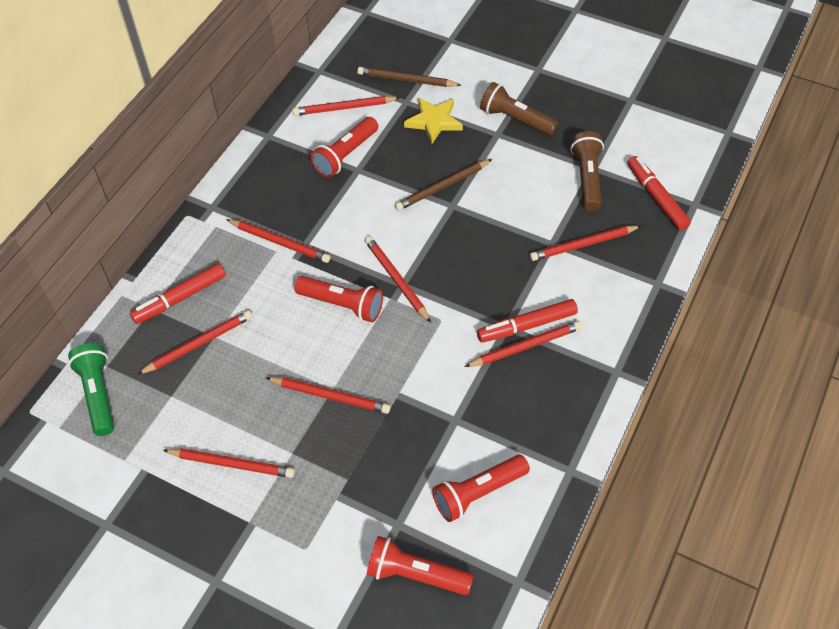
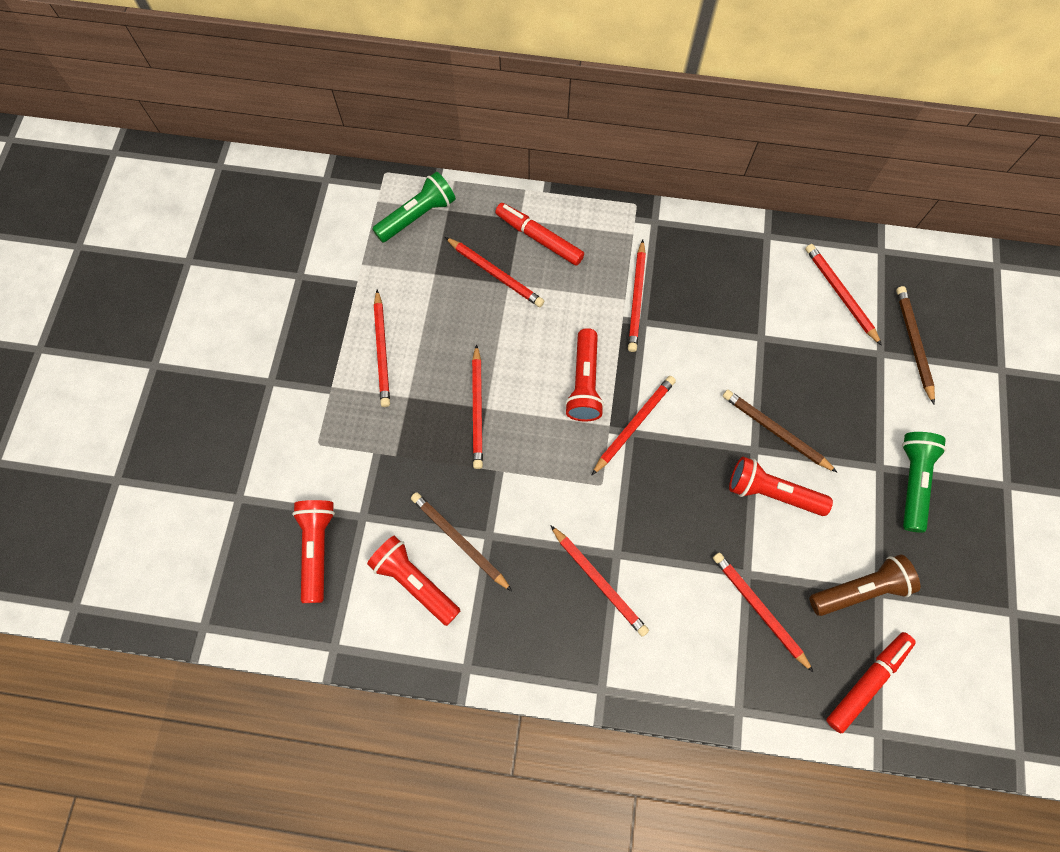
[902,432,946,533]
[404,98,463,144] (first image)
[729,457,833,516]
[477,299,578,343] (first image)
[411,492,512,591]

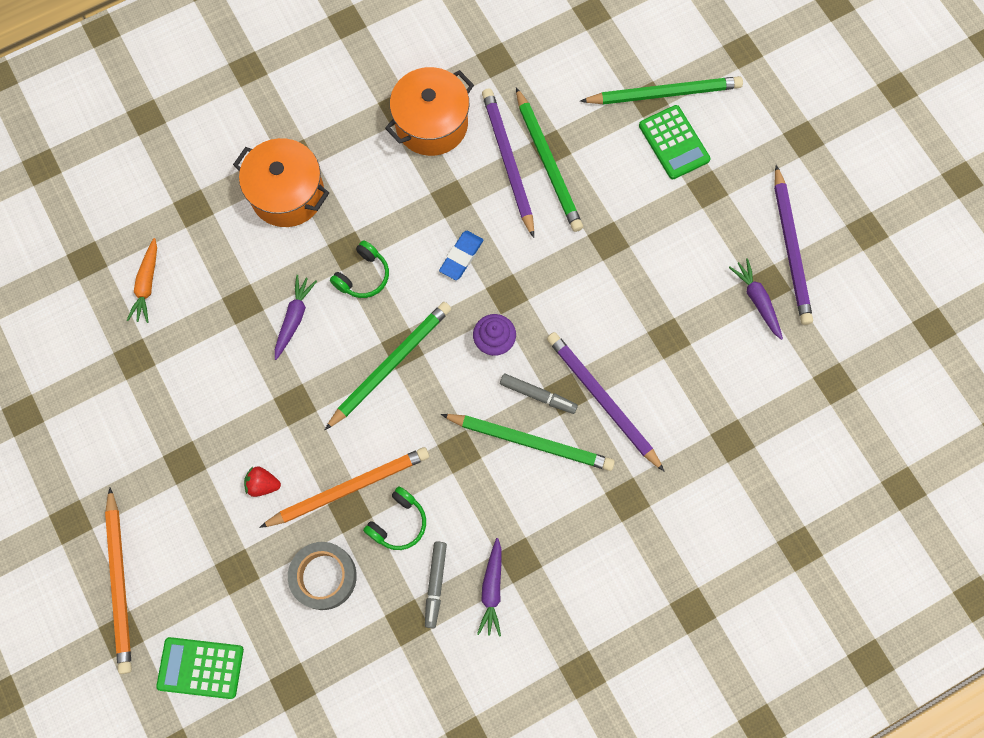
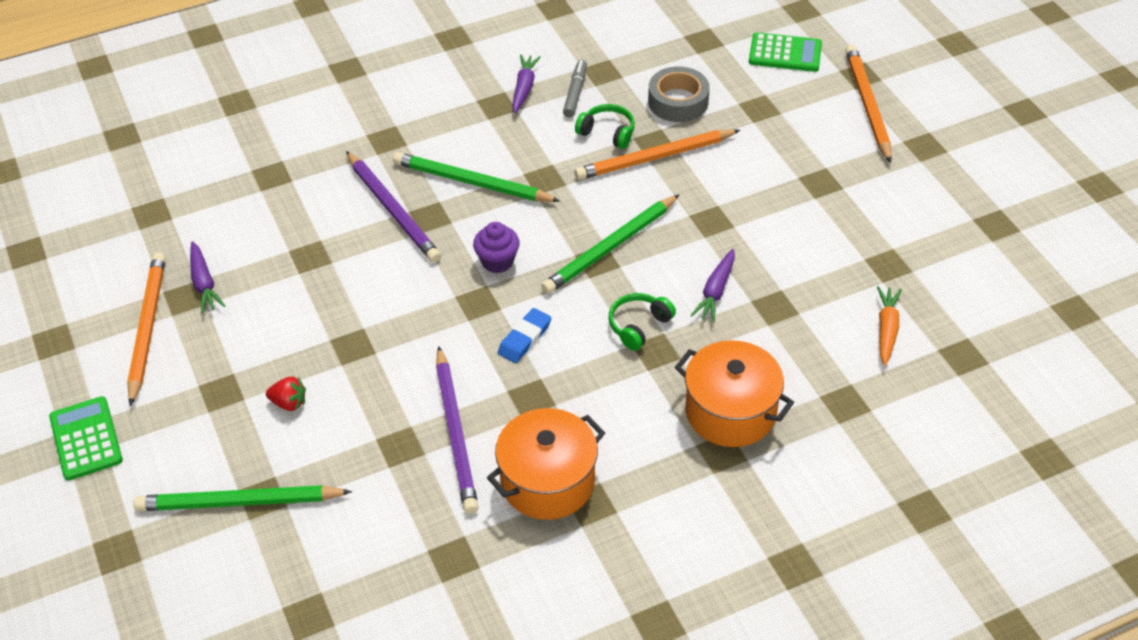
[516,87,583,232] (first image)
[49,396,123,481]
[127,252,166,407]
[500,374,578,414] (first image)
[266,377,306,411]
[575,104,635,149]

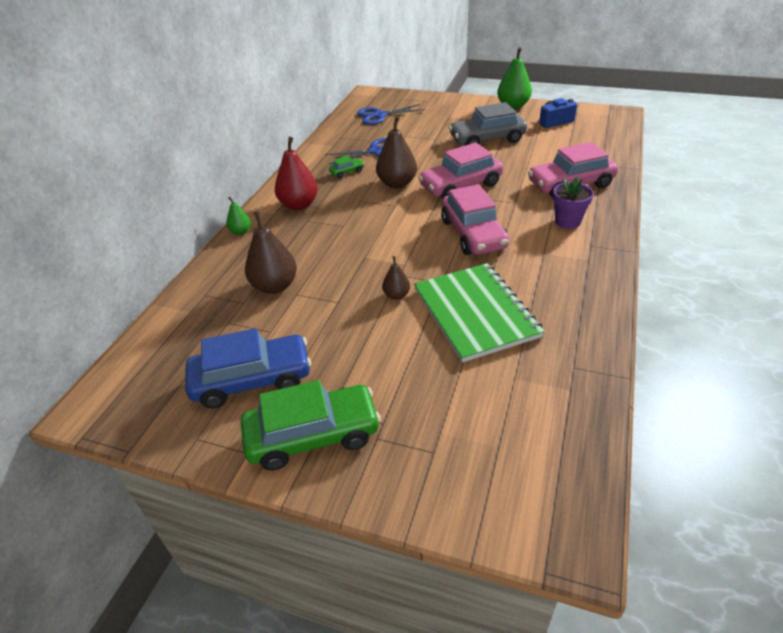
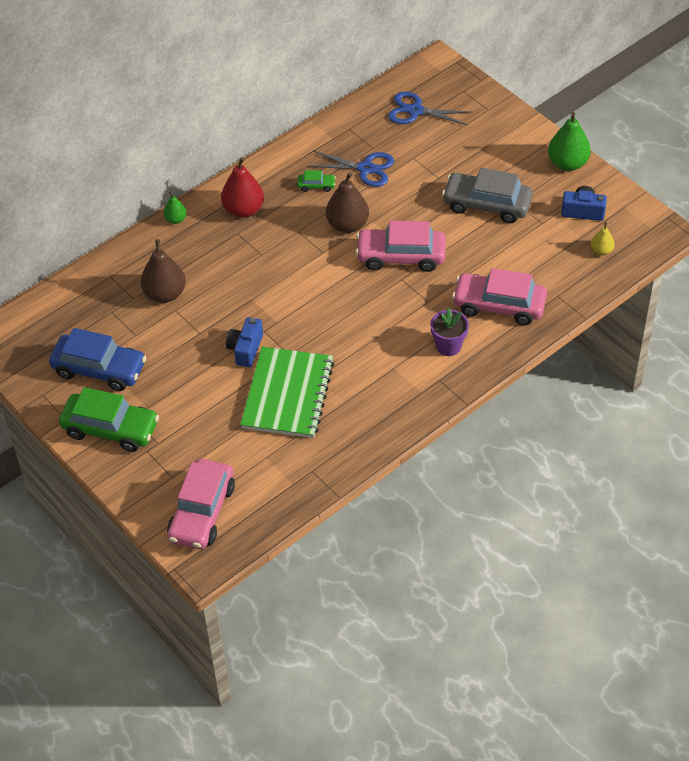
[167,459,235,549]
[226,317,263,367]
[591,222,615,256]

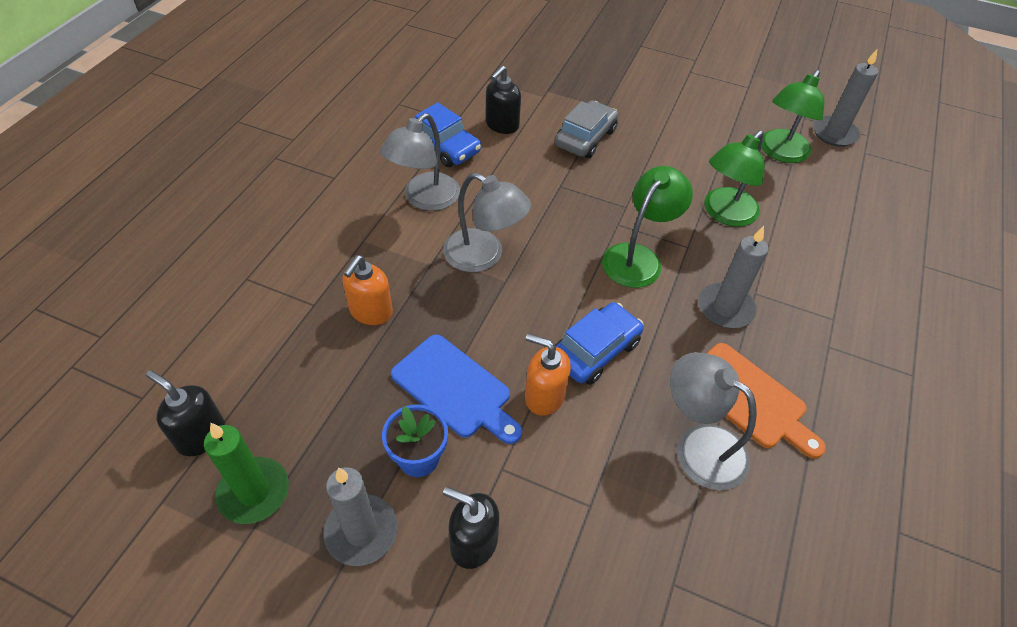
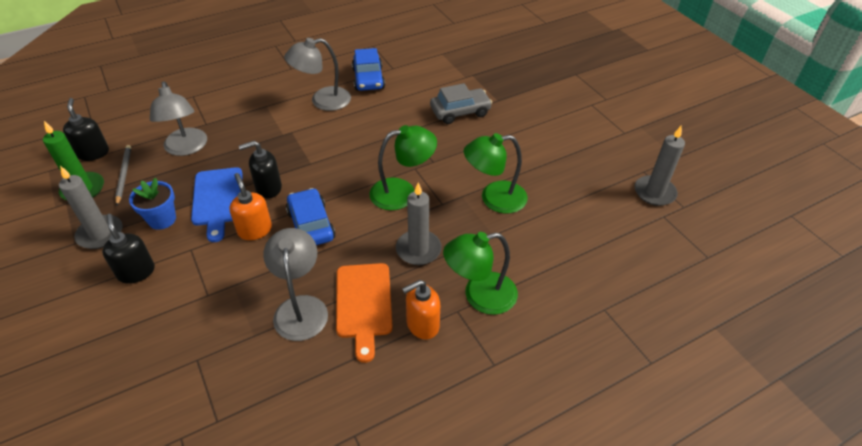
[239,141,282,198]
[443,232,518,315]
[150,81,207,156]
[402,280,440,339]
[286,188,336,245]
[115,145,131,206]

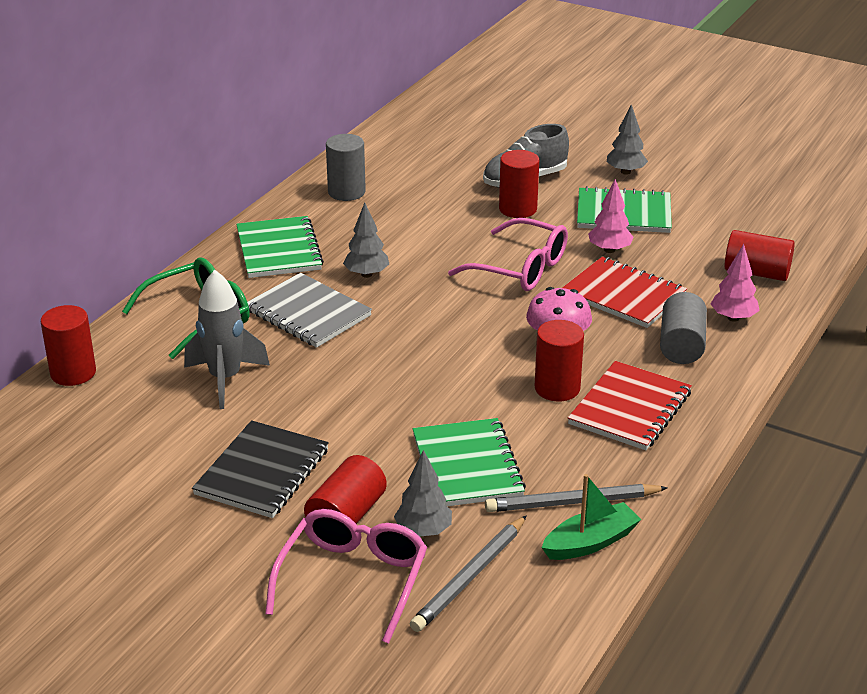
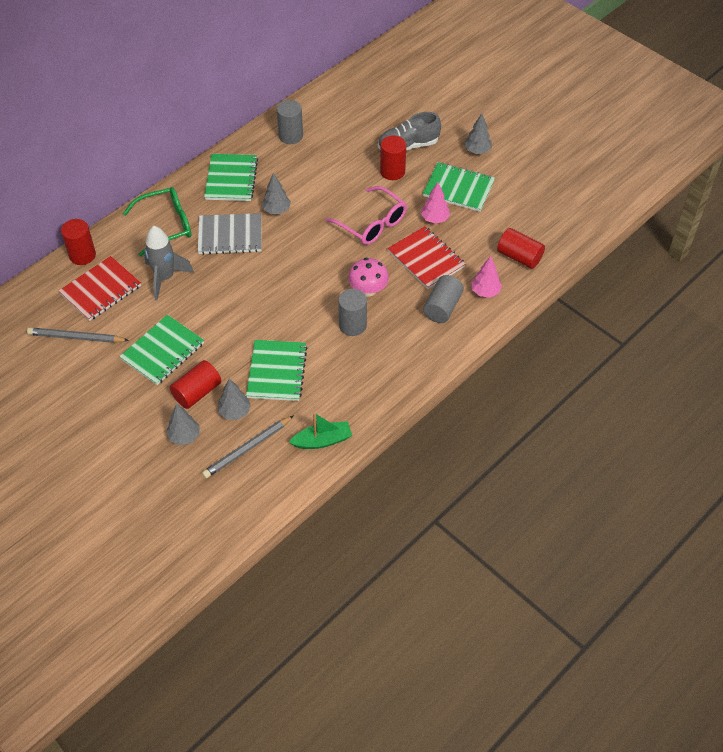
[198,213,262,255]
[338,289,367,336]
[59,256,141,321]
[119,315,204,385]
[27,327,129,343]
[166,403,200,446]

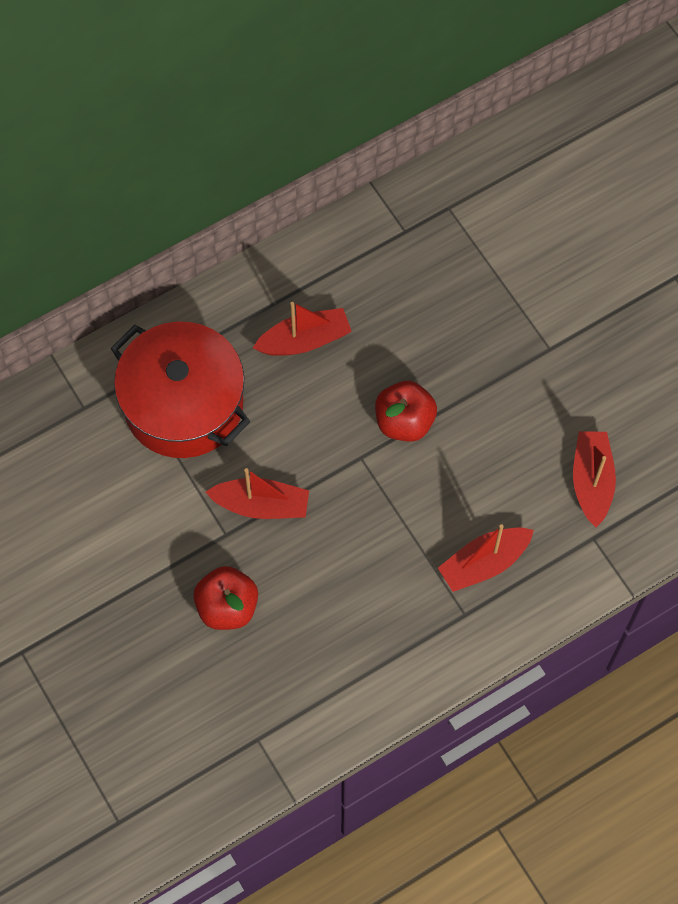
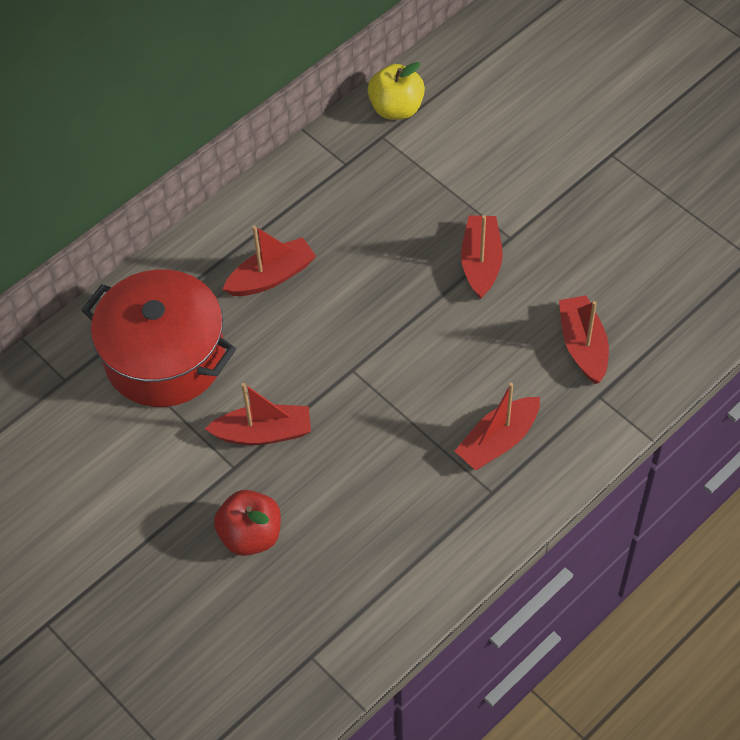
[375,381,437,442] (first image)
[368,62,425,120]
[461,215,503,299]

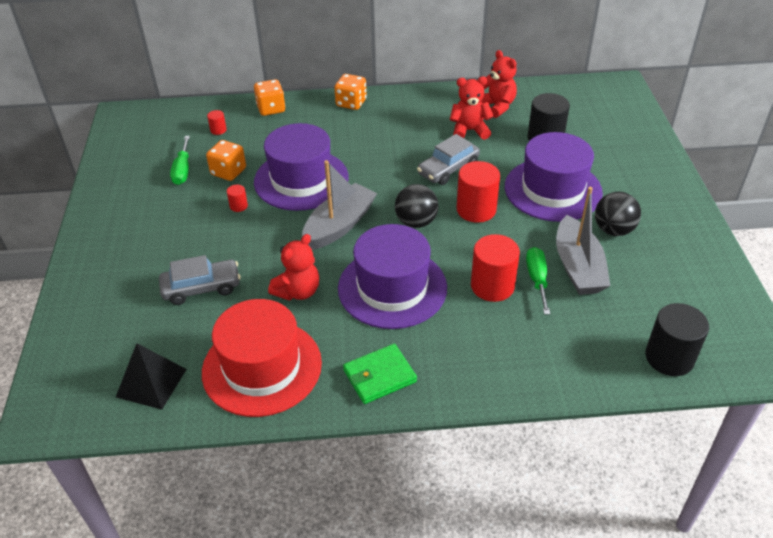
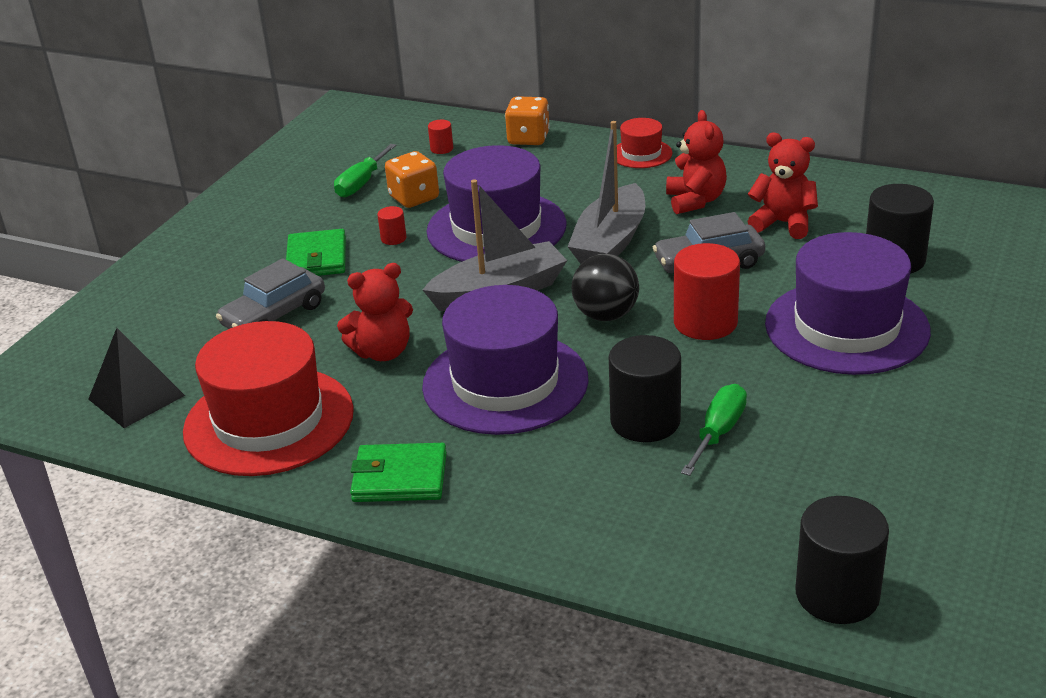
[666,110,727,214]
[617,118,672,168]
[568,121,645,264]
[595,192,641,236] (first image)
[609,335,681,442]
[216,258,325,329]
[286,229,346,276]

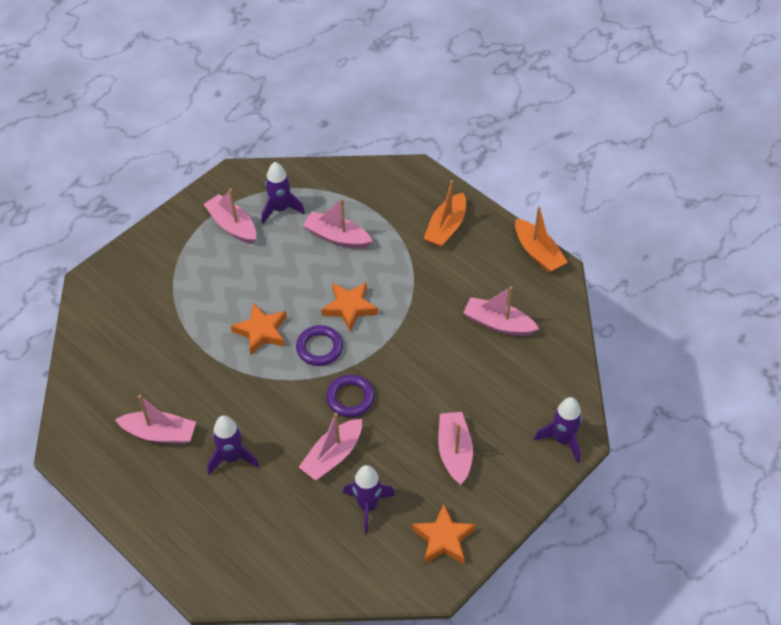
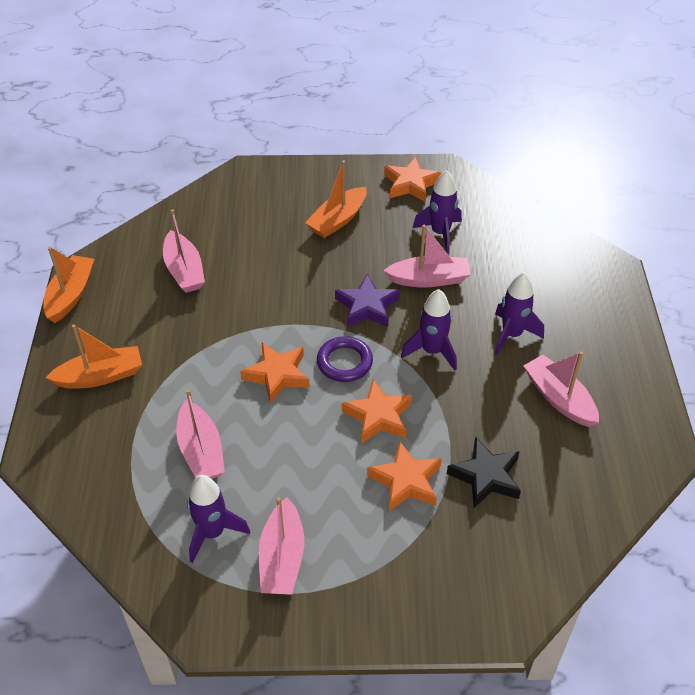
[335,274,400,327]
[401,289,457,371]
[305,160,367,238]
[447,437,521,508]
[367,442,442,512]

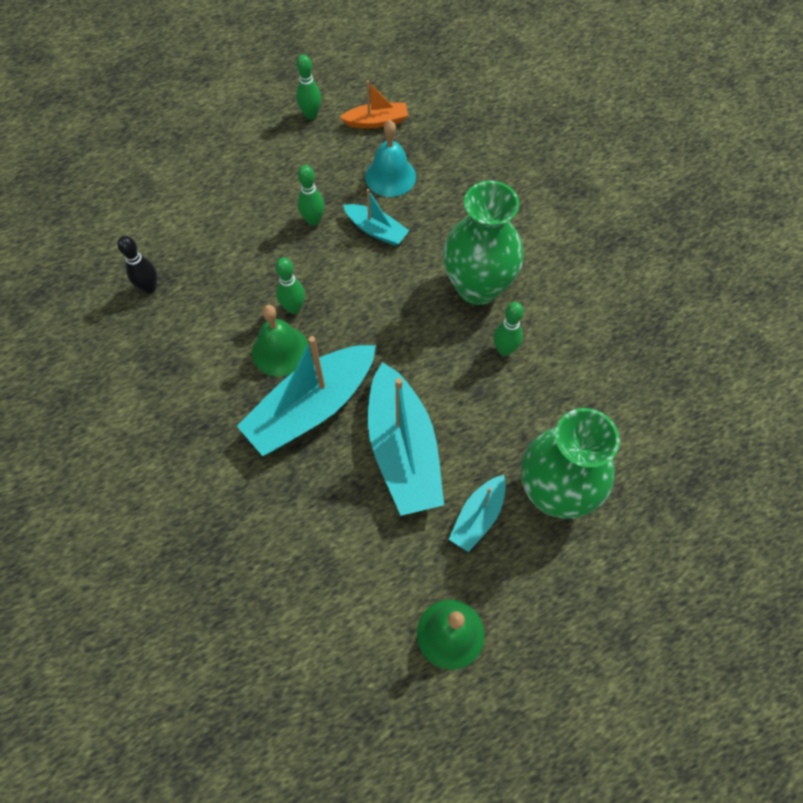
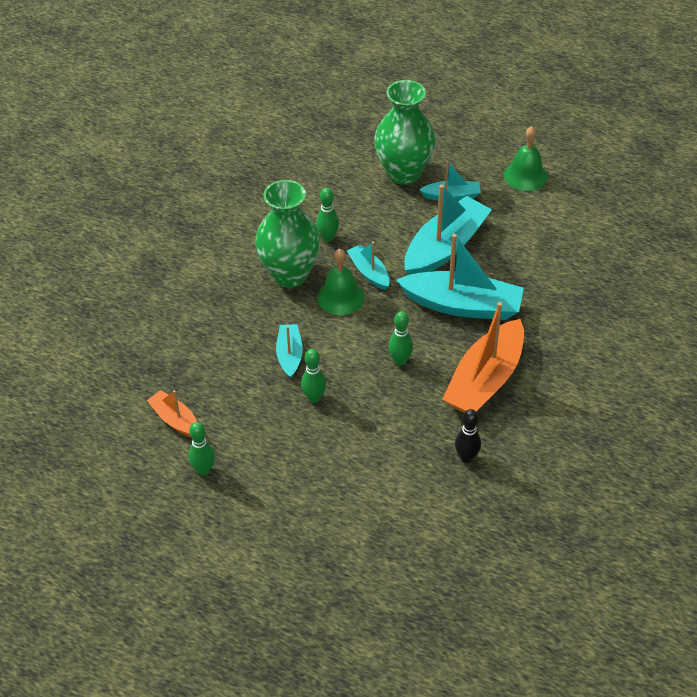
[365,120,416,197] (first image)
[317,249,365,315]
[347,241,390,290]
[442,302,524,413]

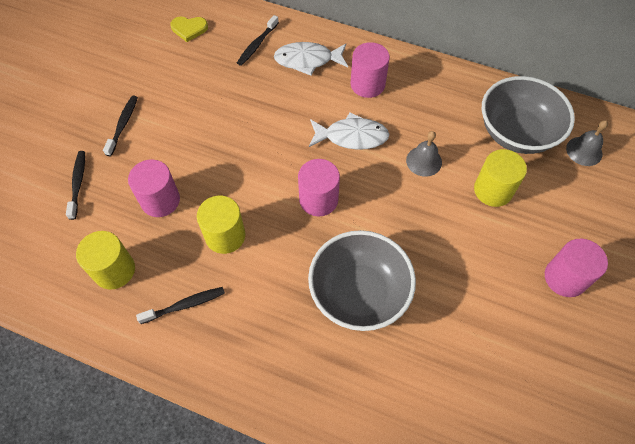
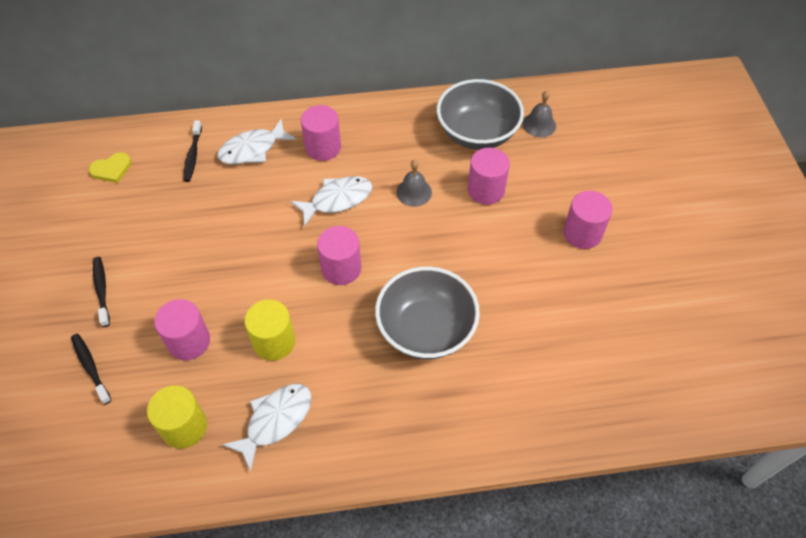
[468,148,510,205]
[222,384,311,472]

